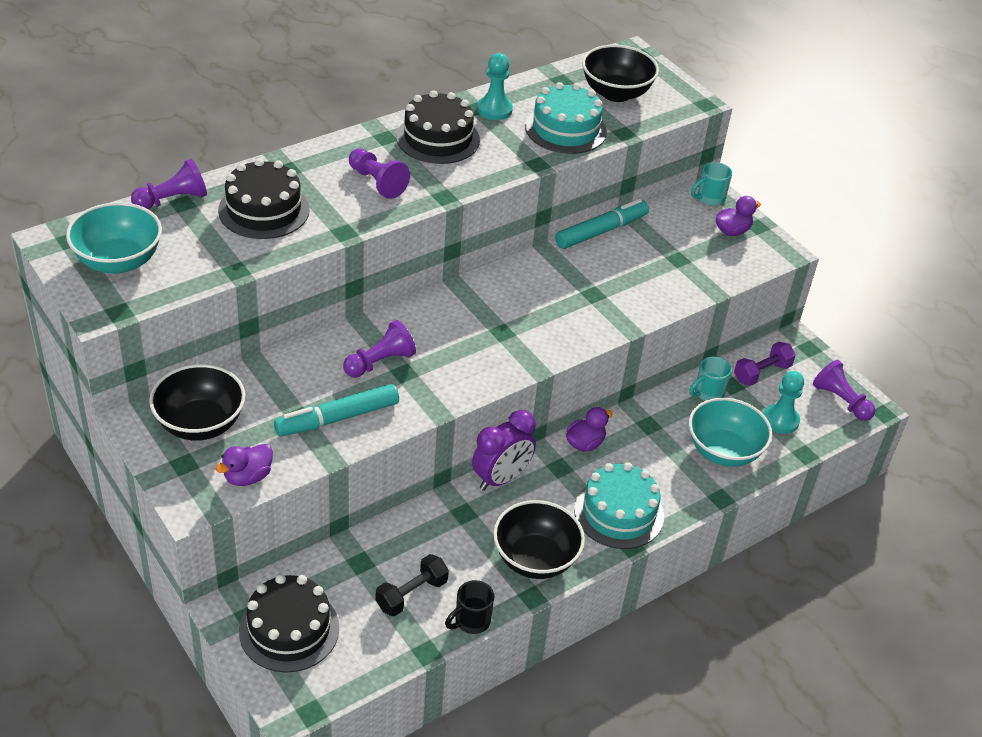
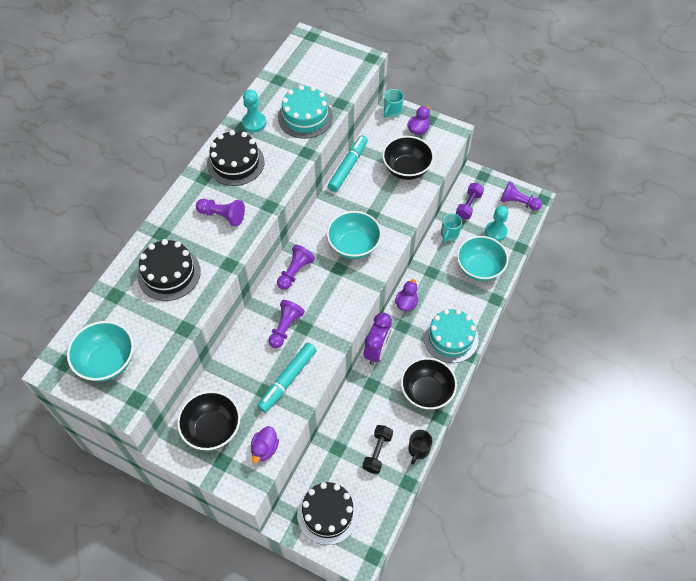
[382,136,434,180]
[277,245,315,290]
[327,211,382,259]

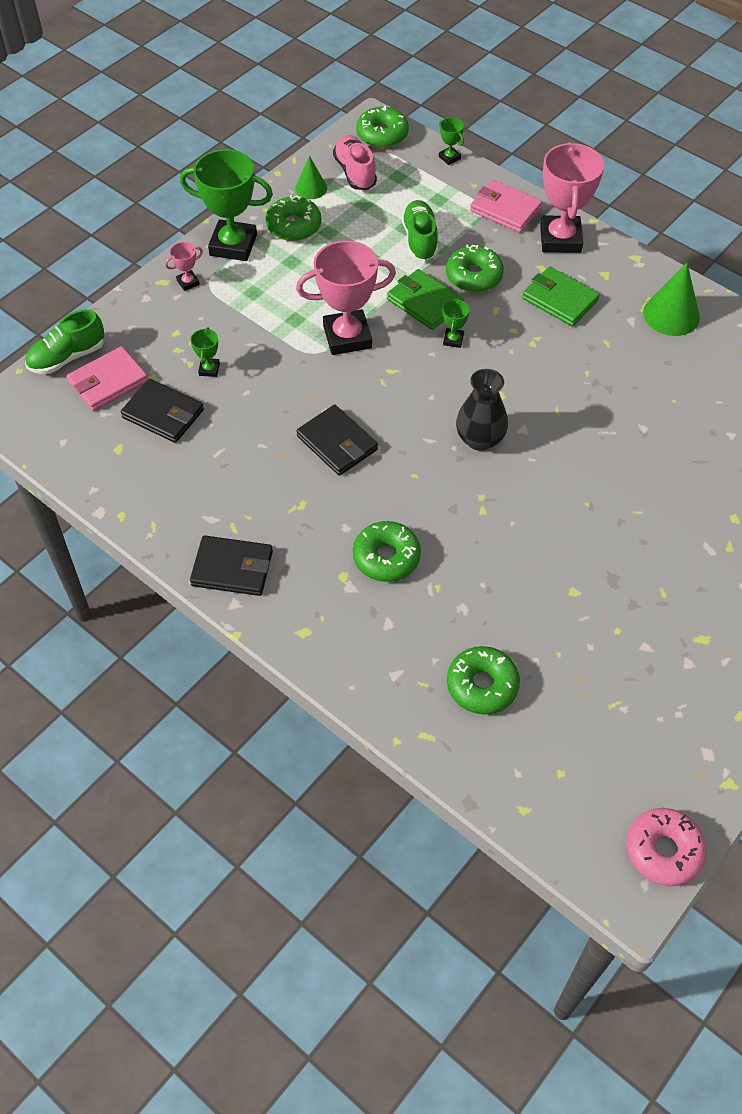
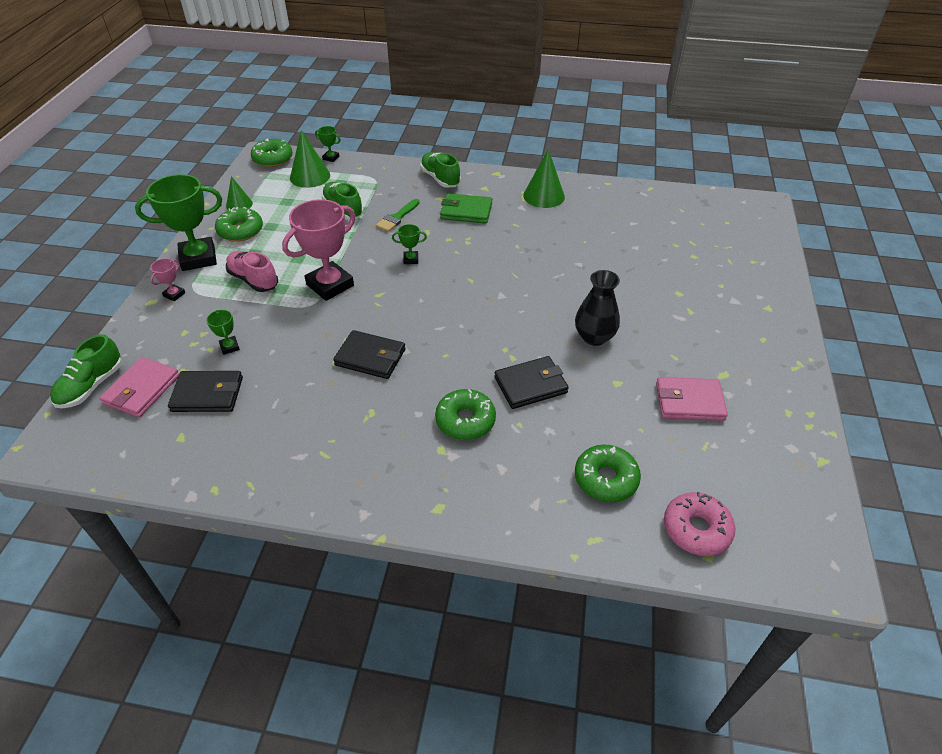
[226,251,278,292]
[420,152,461,188]
[656,377,728,421]
[376,199,420,232]
[387,269,464,330] (first image)
[392,224,427,264]
[575,270,620,346]
[494,356,569,409]
[664,492,735,556]
[290,130,330,188]

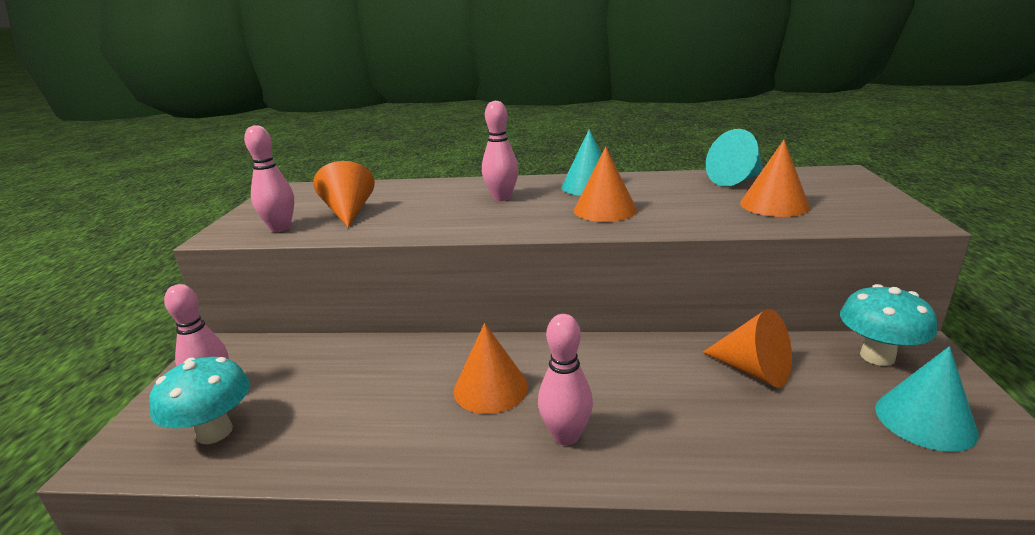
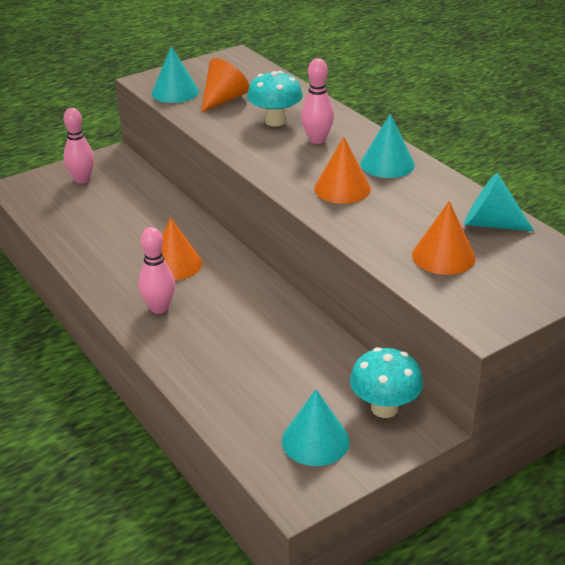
[152,46,199,103]
[702,309,792,388] (first image)
[247,71,303,127]

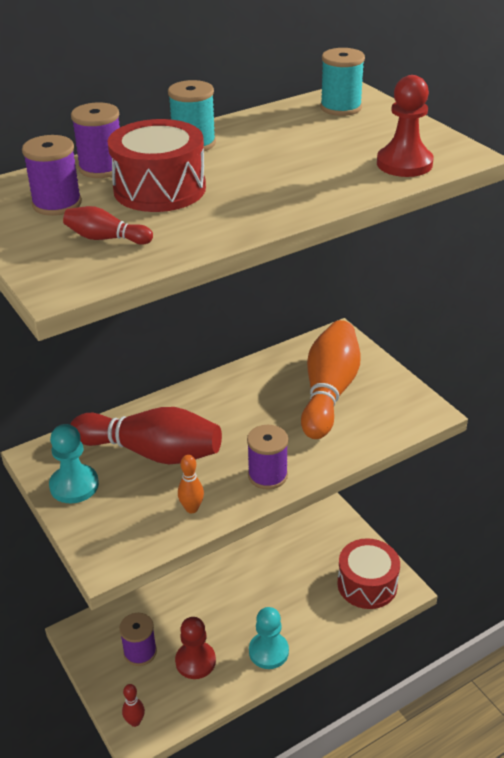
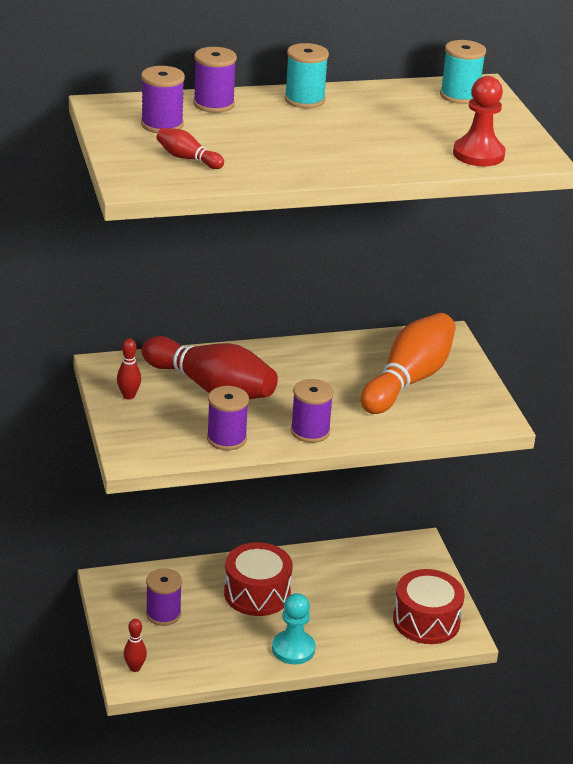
[224,542,293,616]
[117,338,141,399]
[207,386,249,450]
[175,617,216,679] (first image)

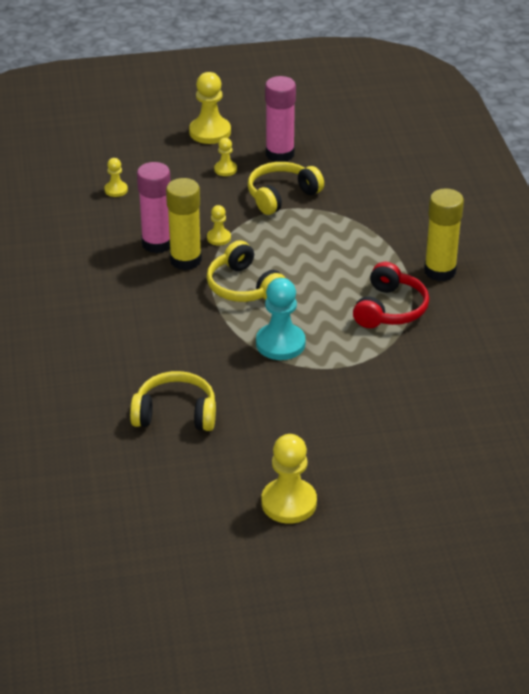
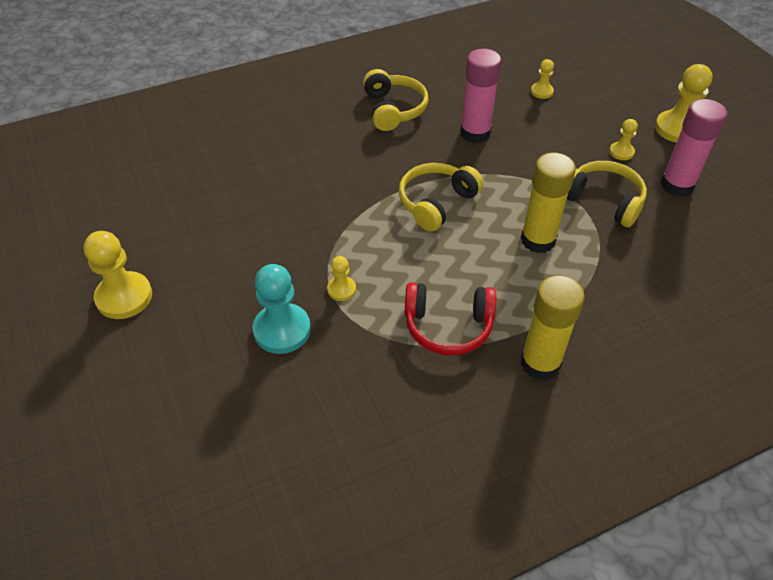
[521,153,576,253]
[327,256,356,301]
[253,264,311,354]
[363,69,429,131]

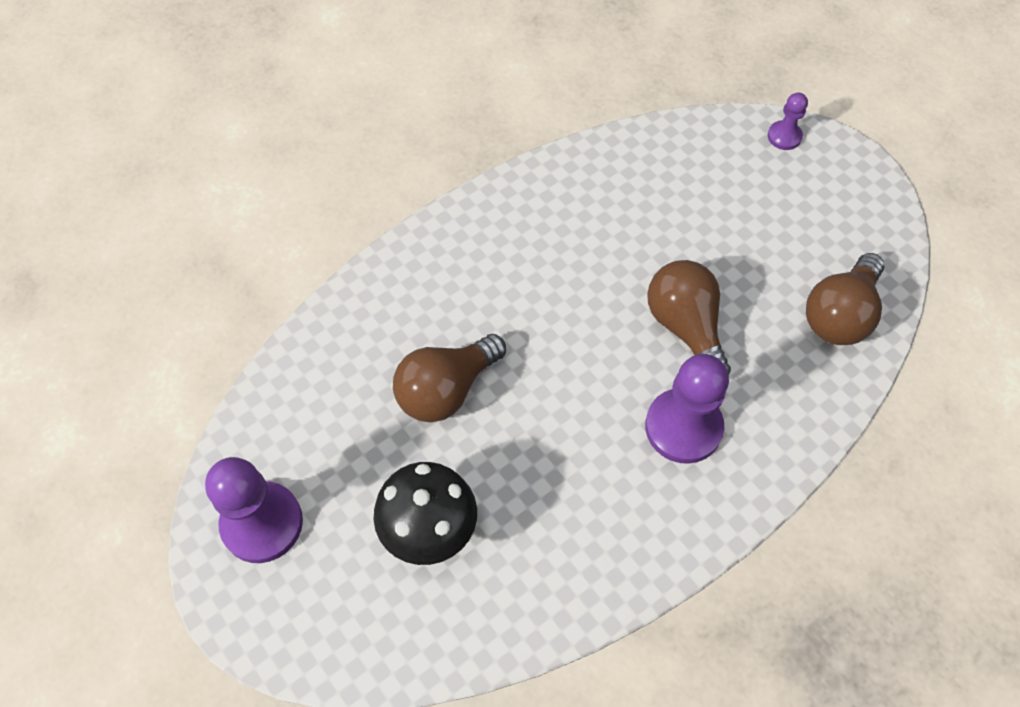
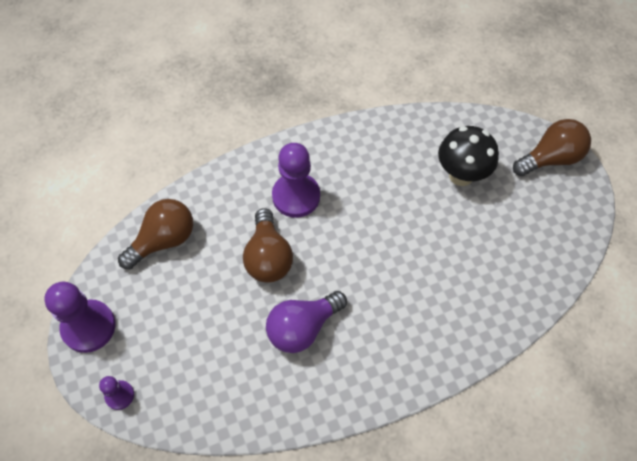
[513,119,591,177]
[44,282,116,353]
[266,291,347,353]

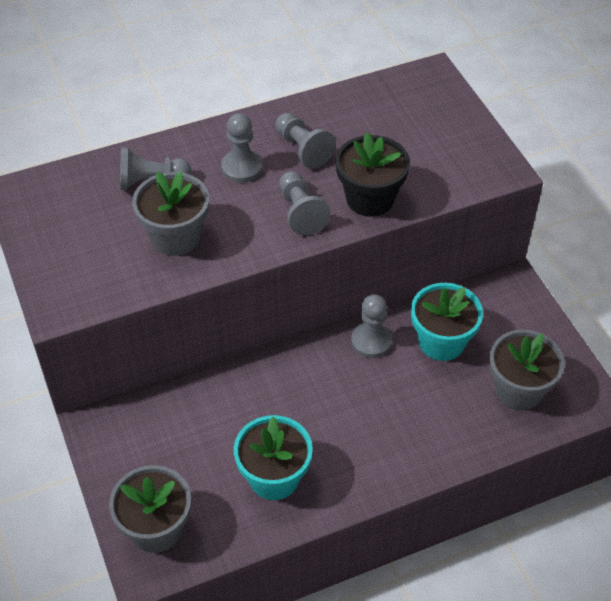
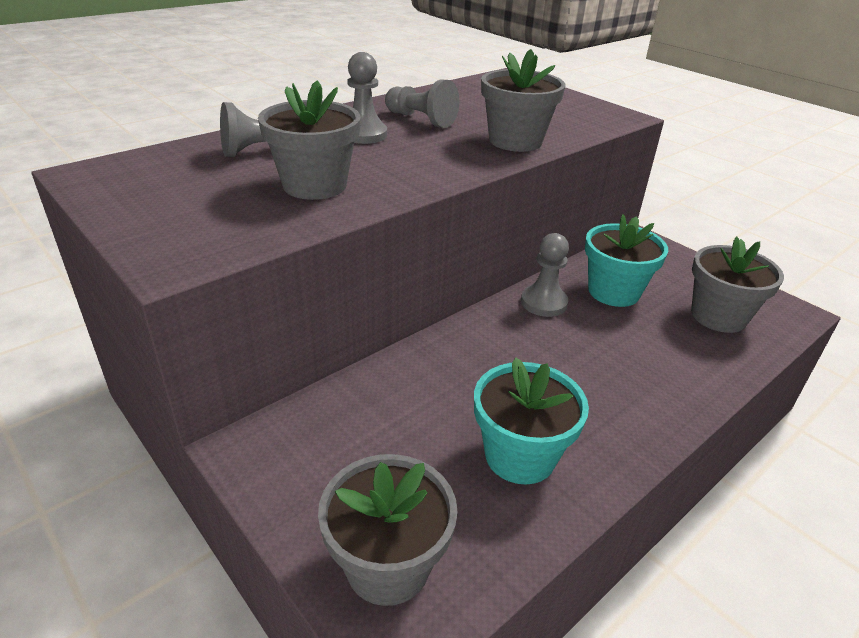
[481,49,565,152]
[279,171,331,235] (first image)

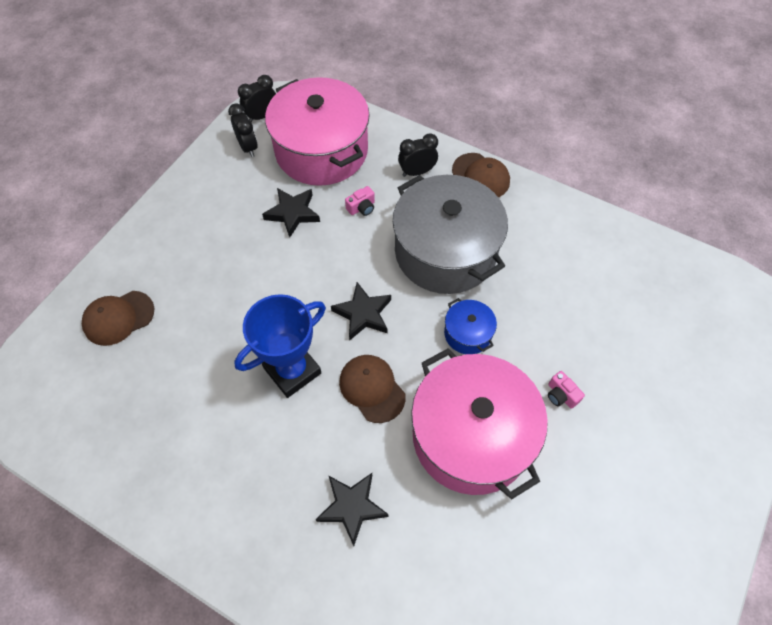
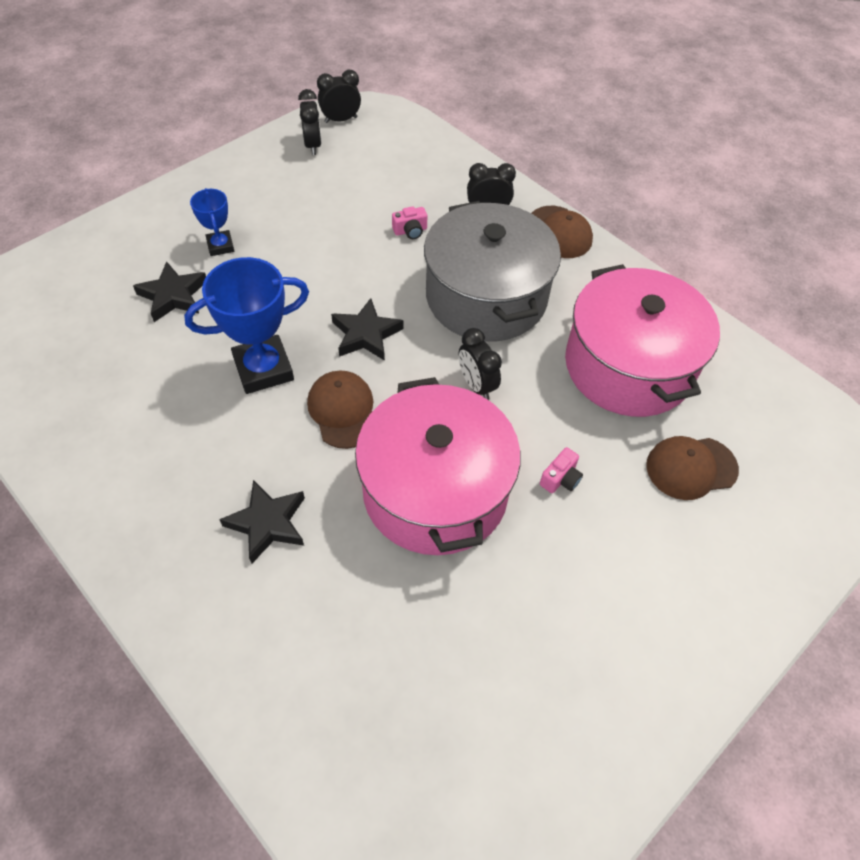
[565,264,720,417]
[133,261,206,322]
[646,436,739,500]
[459,328,502,400]
[540,447,583,493]
[190,188,234,256]

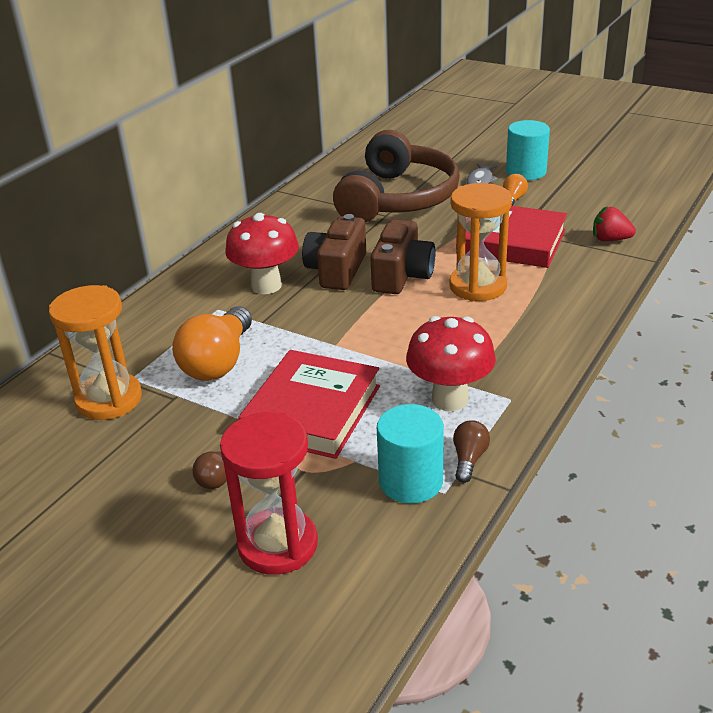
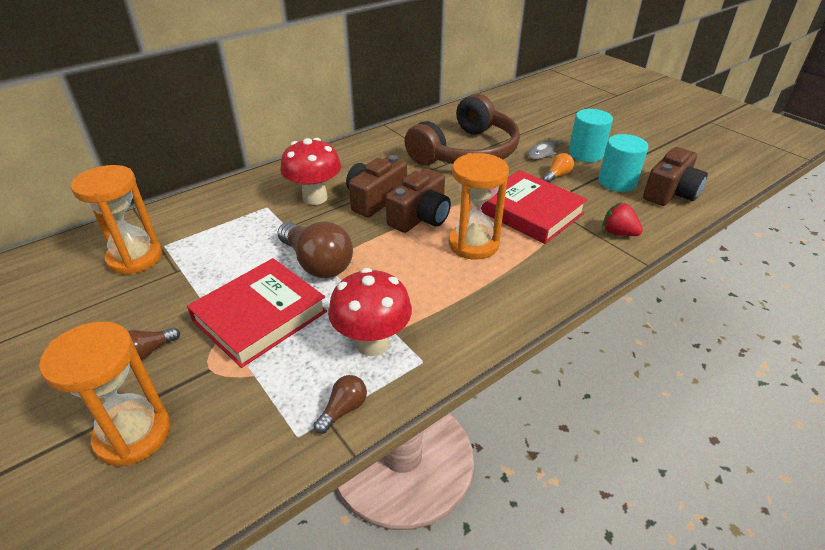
[172,306,252,381] (first image)
[599,134,648,192]
[39,321,171,466]
[643,147,708,206]
[277,222,353,278]

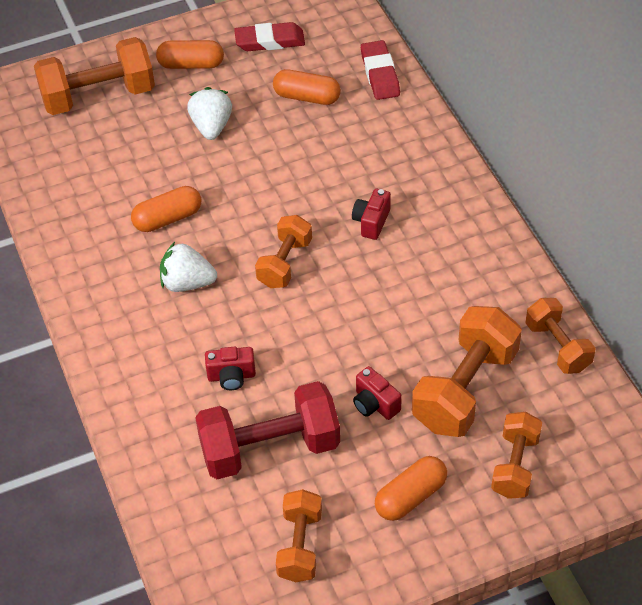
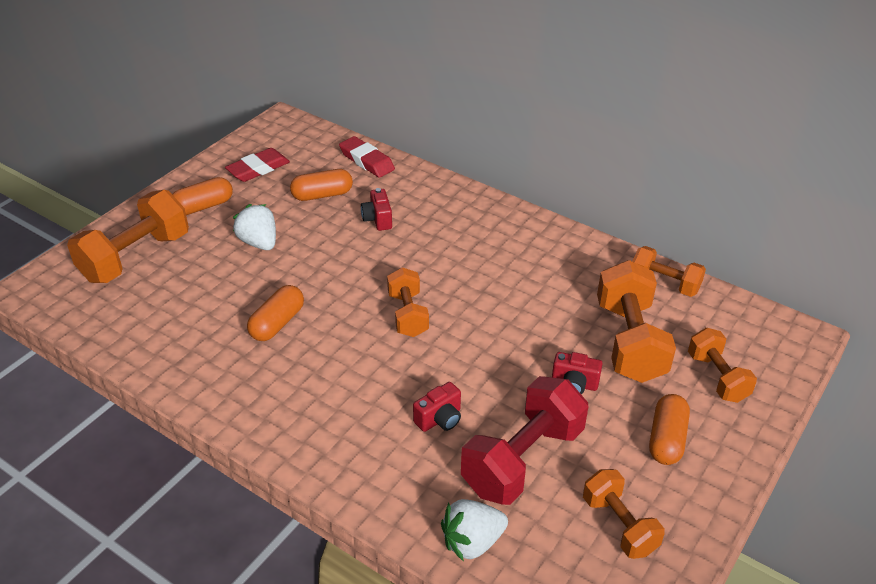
[361,188,392,231]
[441,499,508,562]

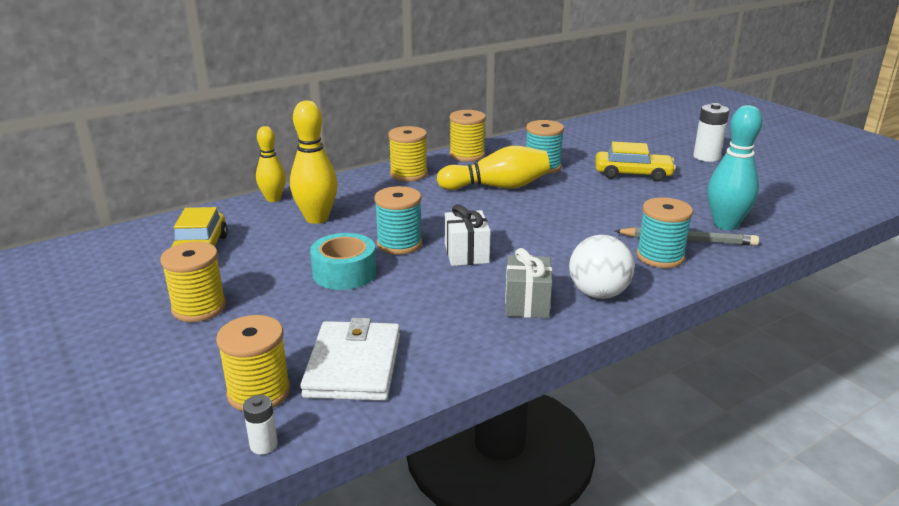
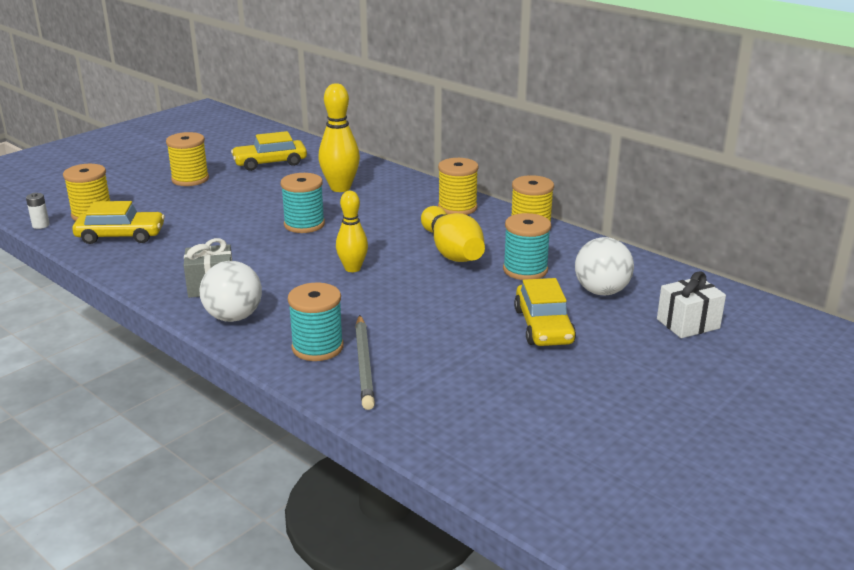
[693,103,729,162] (first image)
[708,105,762,230] (first image)
[336,191,368,272]
[657,271,726,338]
[310,233,376,290] (first image)
[72,201,165,244]
[575,237,634,295]

